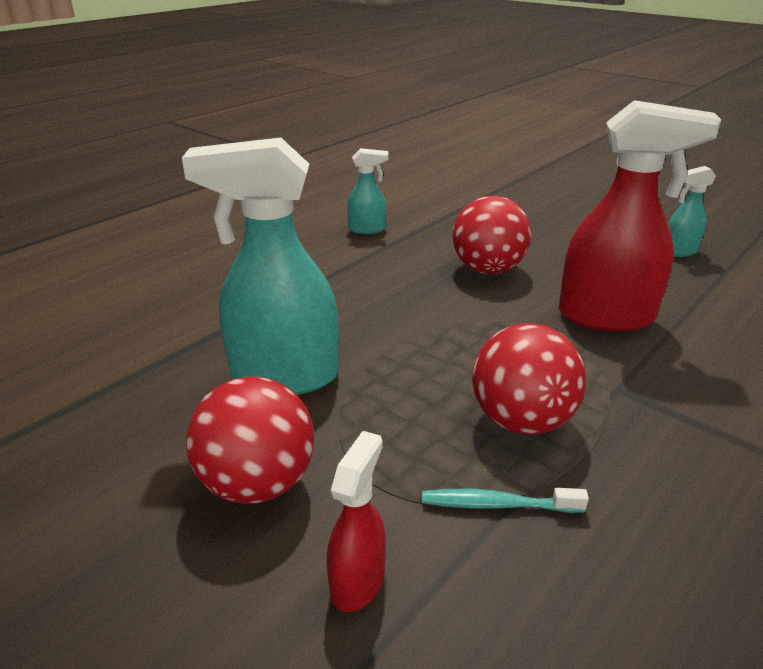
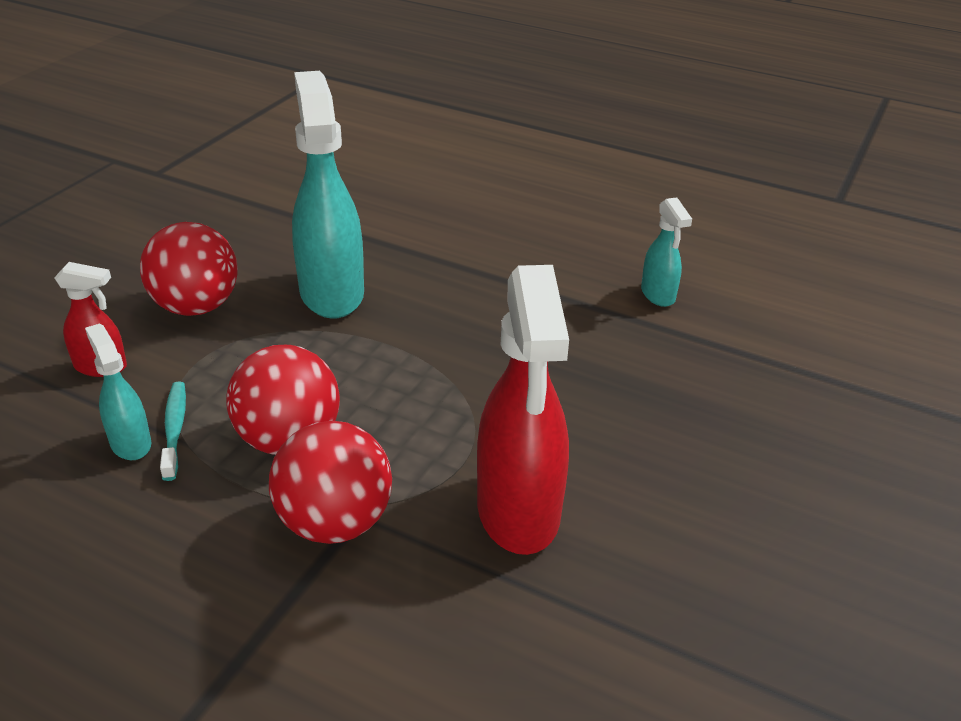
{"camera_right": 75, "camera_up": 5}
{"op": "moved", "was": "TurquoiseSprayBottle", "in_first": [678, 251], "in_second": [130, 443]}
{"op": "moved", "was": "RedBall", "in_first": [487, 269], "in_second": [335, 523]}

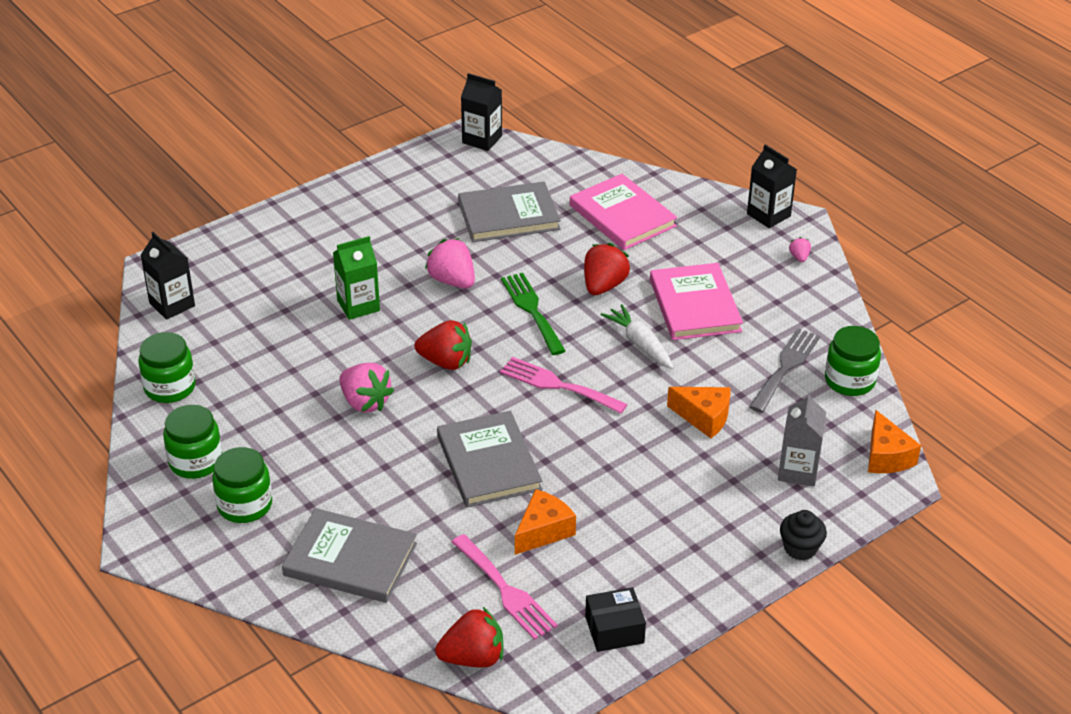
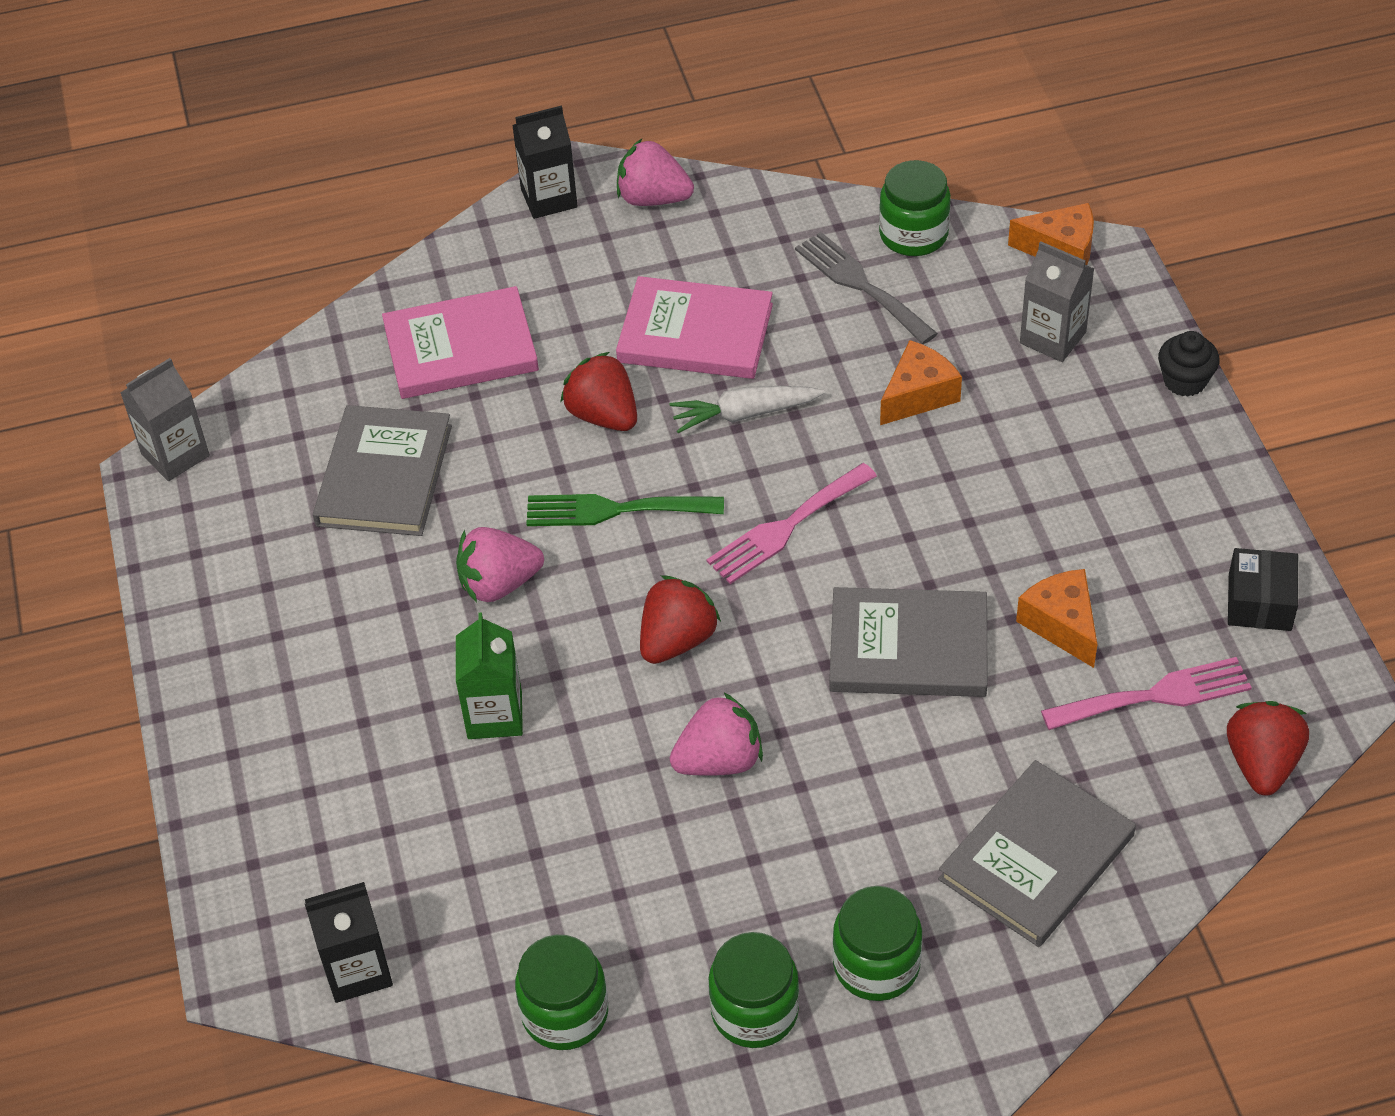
{"camera_right": -65, "camera_up": 10}
{"op": "recoloured", "was": "BlackCarton", "now": "GreyCarton", "in_first": [482, 139], "in_second": [175, 455]}
{"op": "resized", "was": "PinkStrawberry", "in_first": [799, 257], "in_second": [653, 198], "ratio": 2.1}

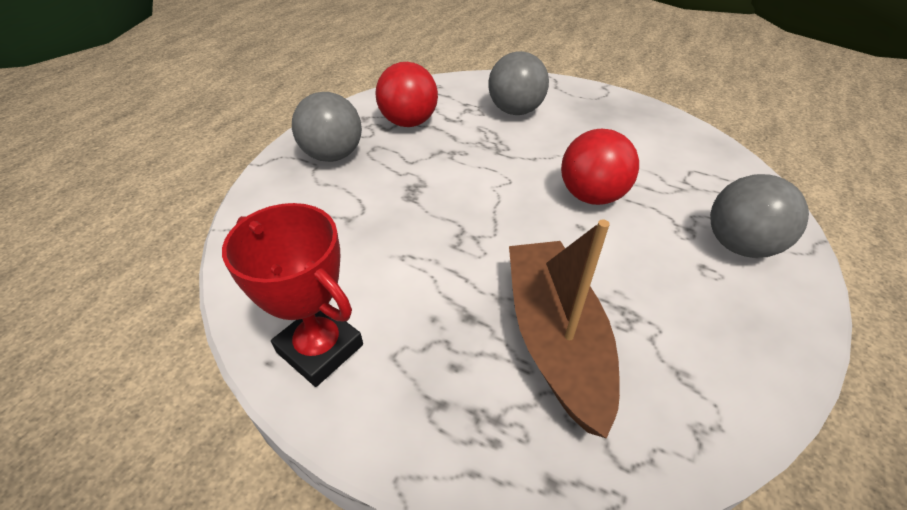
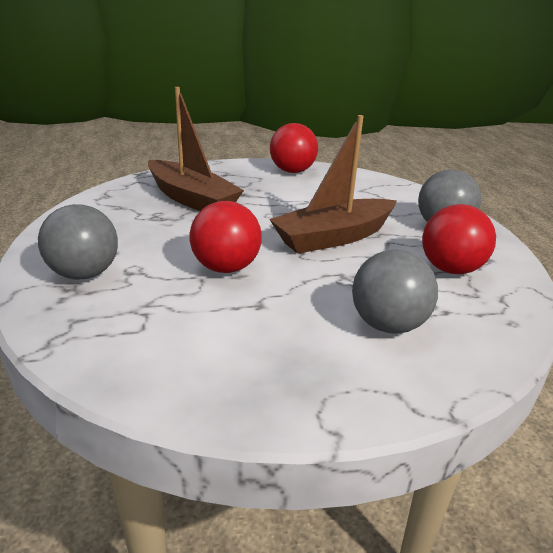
{"camera_right": 140, "camera_up": -15}
{"op": "replaced", "was": "RedTrophy", "now": "RedBall", "in_first": [320, 348], "in_second": [292, 171]}
{"op": "added", "now": "BrownBoat", "in_second": [333, 237]}

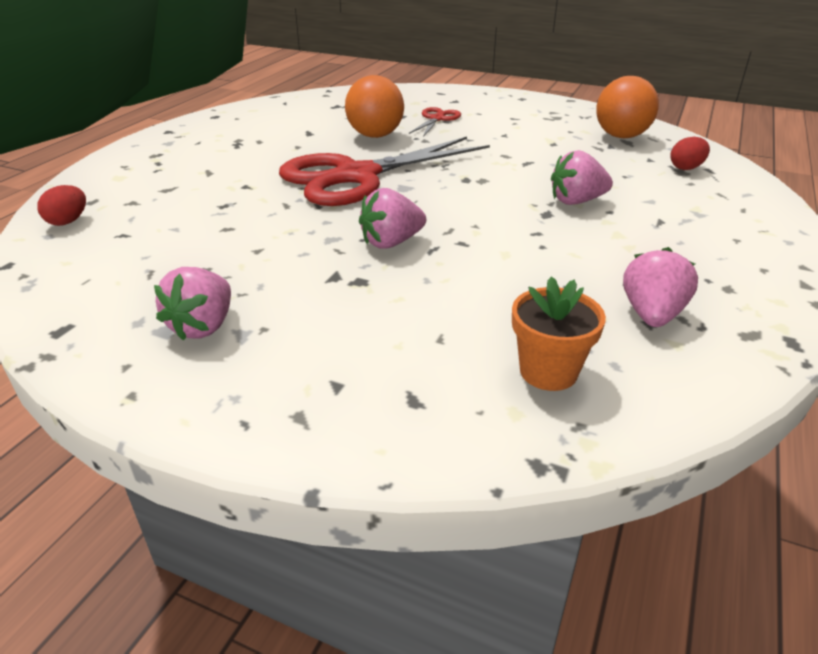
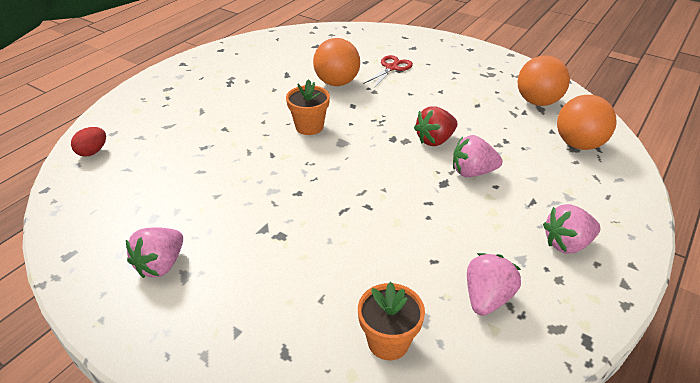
{"camera_right": 10, "camera_up": 5}
{"op": "replaced", "was": "RedScissors", "now": "OrangeFlowerPot", "in_first": [356, 176], "in_second": [309, 127]}
{"op": "replaced", "was": "RedEgg", "now": "OrangeBall", "in_first": [686, 168], "in_second": [578, 144]}
{"op": "moved", "was": "PinkStrawberry", "in_first": [391, 242], "in_second": [567, 244]}
{"op": "added", "now": "RedStrawberry", "in_second": [435, 140]}

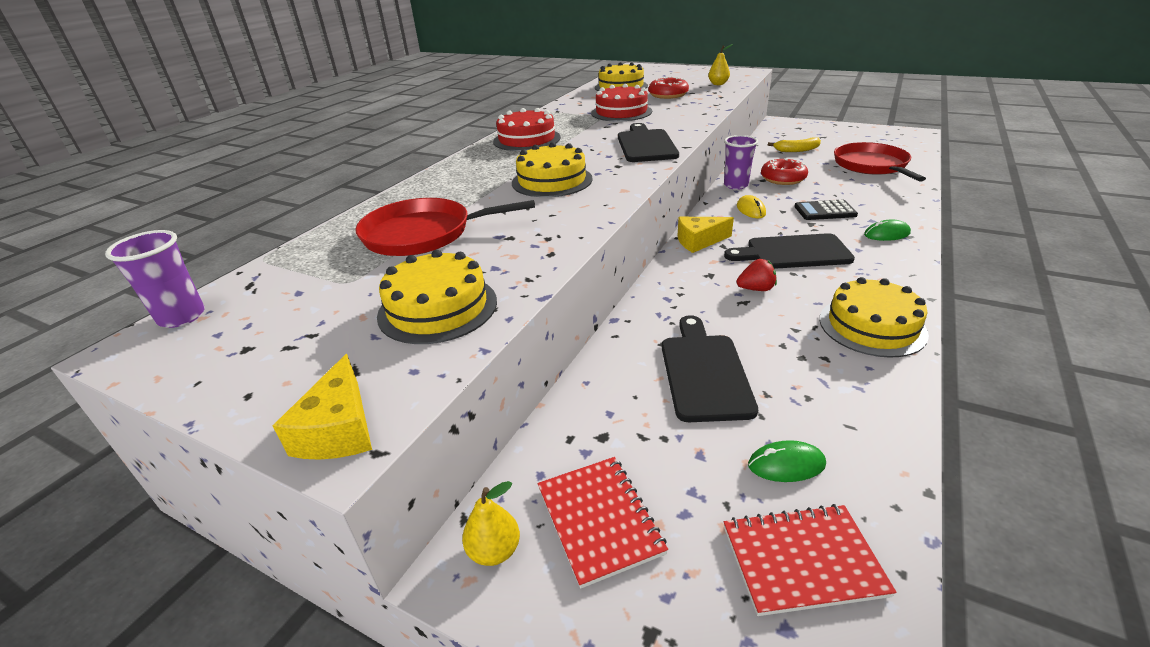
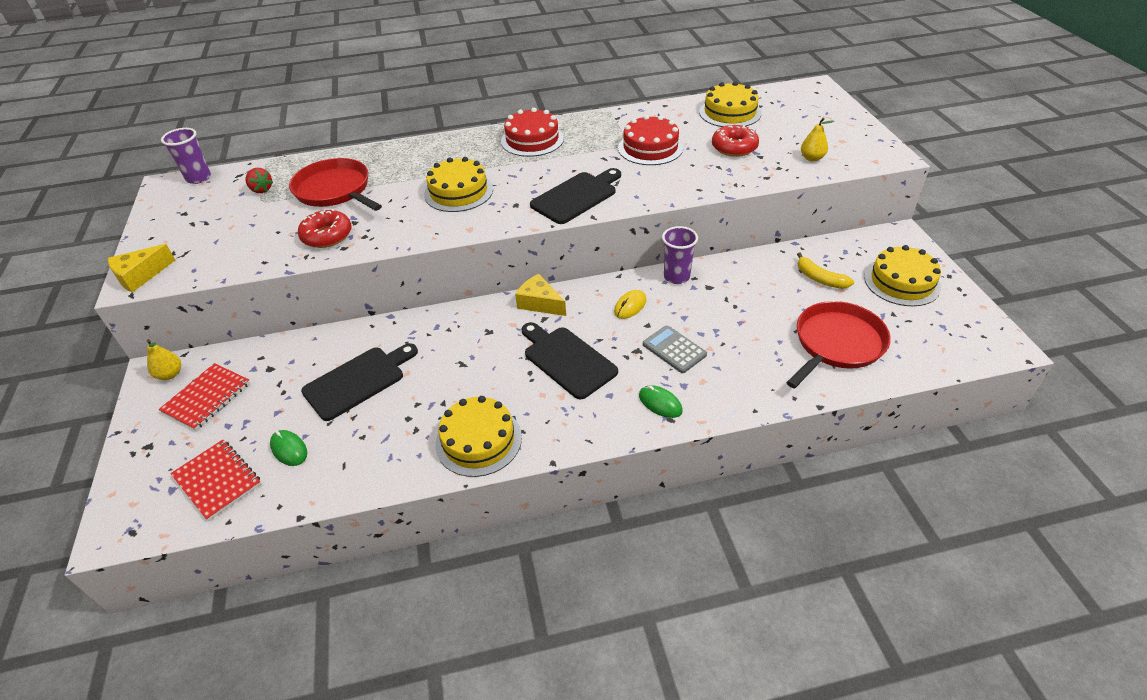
{"camera_right": 50, "camera_up": 10}
{"op": "moved", "was": "RedDonut", "in_first": [783, 179], "in_second": [327, 236]}
{"op": "recoloured", "was": "BlackCalculator", "now": "GreyCalculator", "in_first": [825, 211], "in_second": [674, 349]}
{"op": "moved", "was": "YellowCake", "in_first": [438, 308], "in_second": [902, 282]}
{"op": "moved", "was": "RedStrawberry", "in_first": [756, 289], "in_second": [261, 190]}

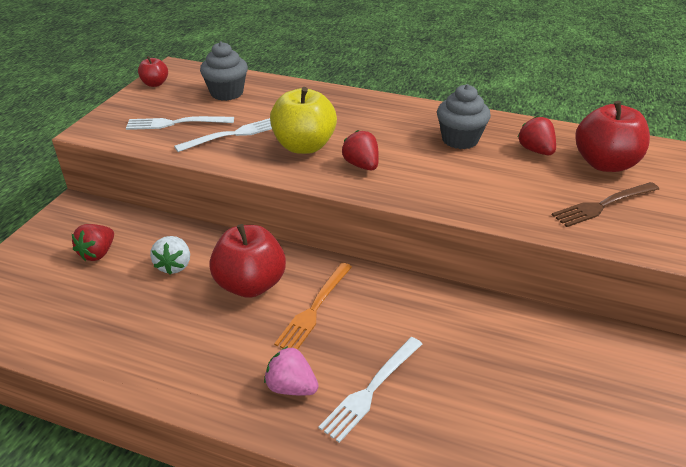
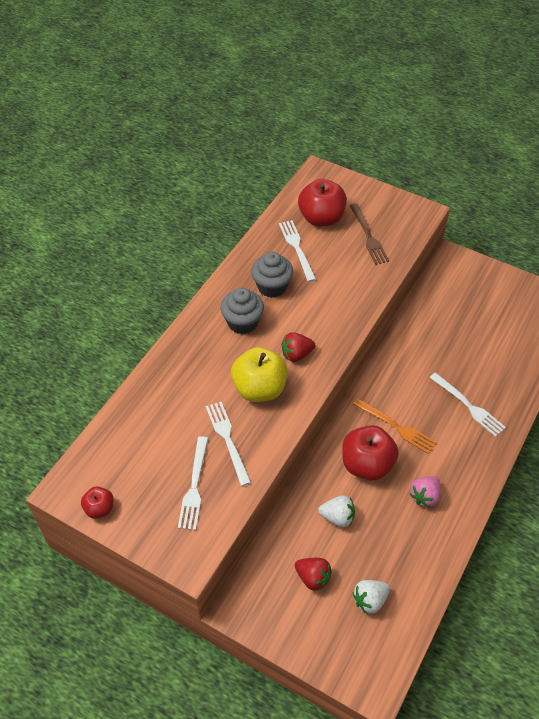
{"camera_right": -80, "camera_up": 15}
{"op": "moved", "was": "GreyCupcake", "in_first": [227, 93], "in_second": [242, 322]}
{"op": "replaced", "was": "RedStrawberry", "now": "WhiteFork", "in_first": [535, 150], "in_second": [297, 248]}
{"op": "moved", "was": "PinkStrawberry", "in_first": [291, 387], "in_second": [424, 496]}
{"op": "added", "now": "WhiteStrawberry", "in_second": [370, 600]}

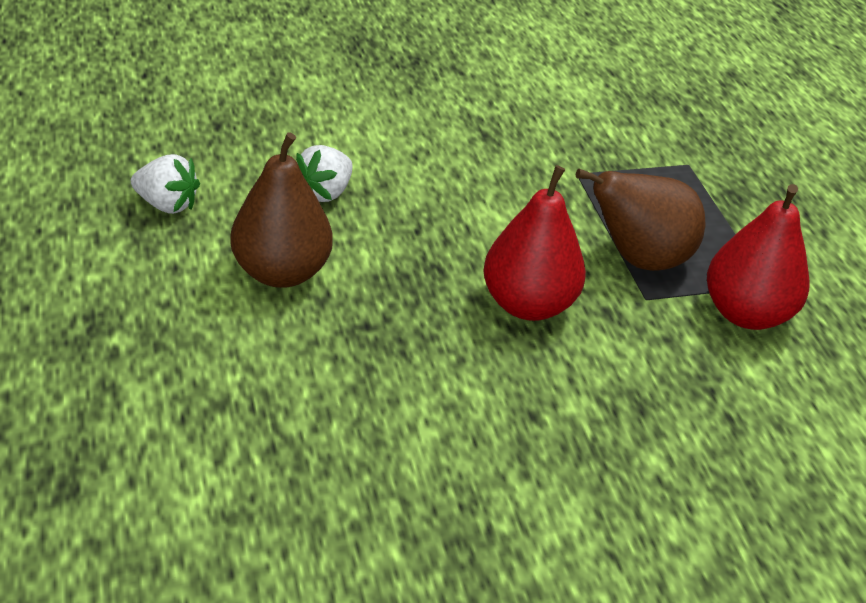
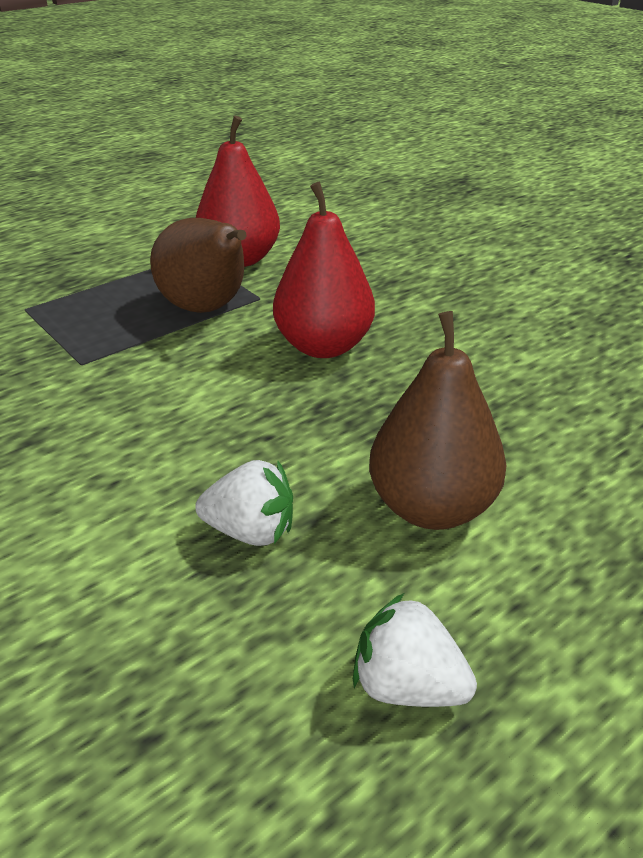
{"camera_right": -110, "camera_up": -5}
{"op": "turned", "was": "WhiteStrawberry", "in_first": [167, 204], "in_second": [408, 686], "clockwise": -60}

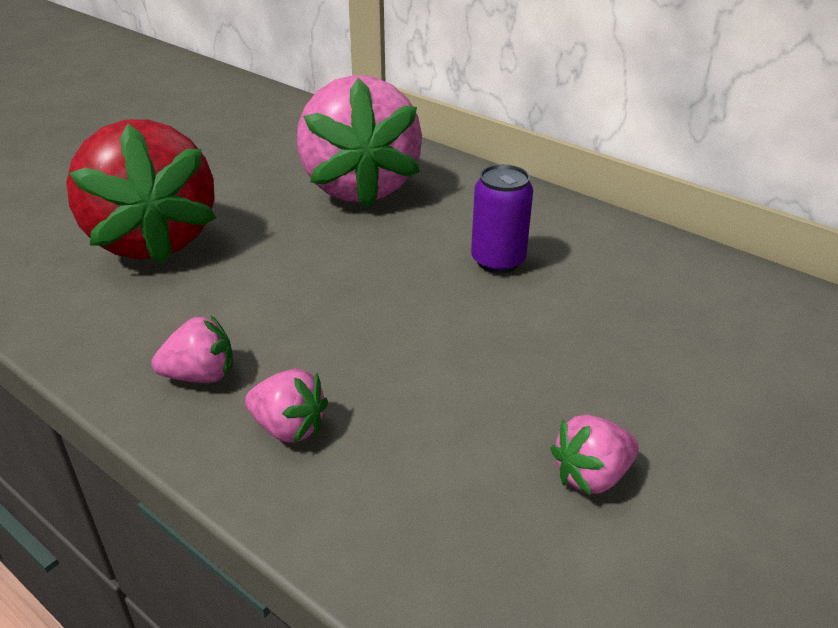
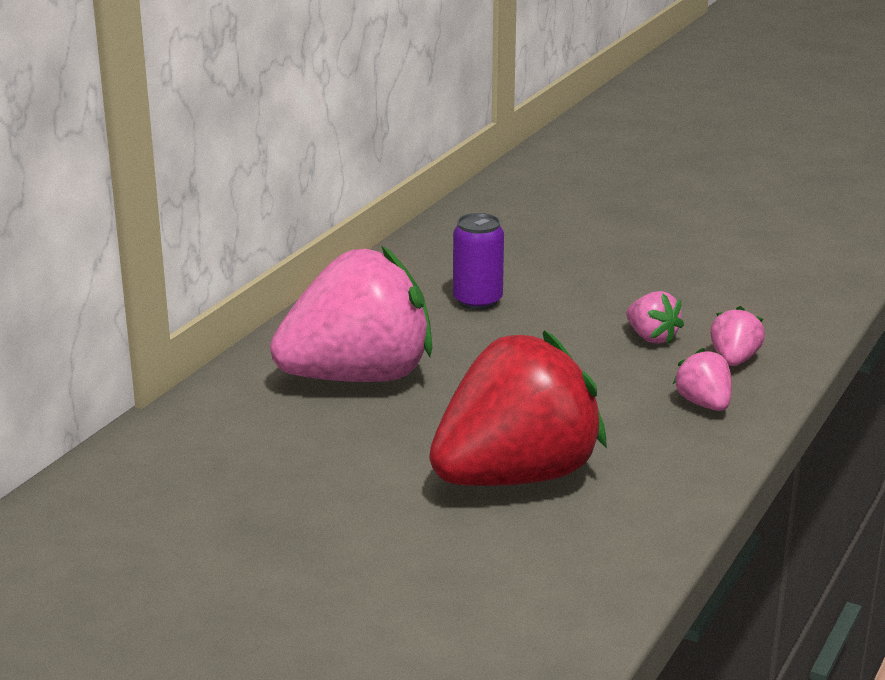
{"camera_right": -100, "camera_up": -10}
{"op": "moved", "was": "PinkStrawberry", "in_first": [591, 476], "in_second": [651, 337]}

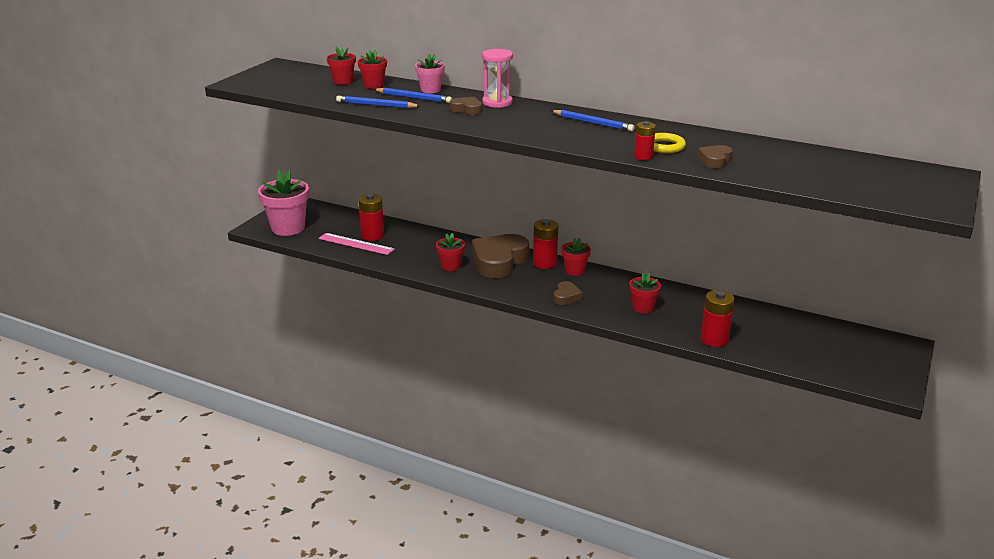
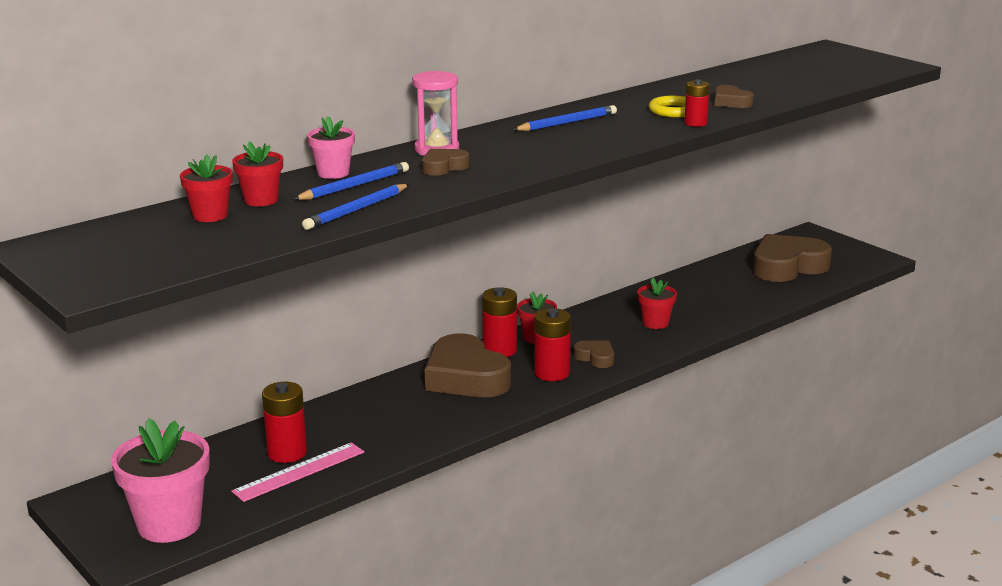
{"camera_right": -65, "camera_up": -5}
{"op": "removed", "was": "RedFlowerPot", "in_first": [451, 266]}
{"op": "moved", "was": "RedBattery", "in_first": [714, 339], "in_second": [552, 373]}
{"op": "added", "now": "BrownHeart", "in_second": [787, 266]}

